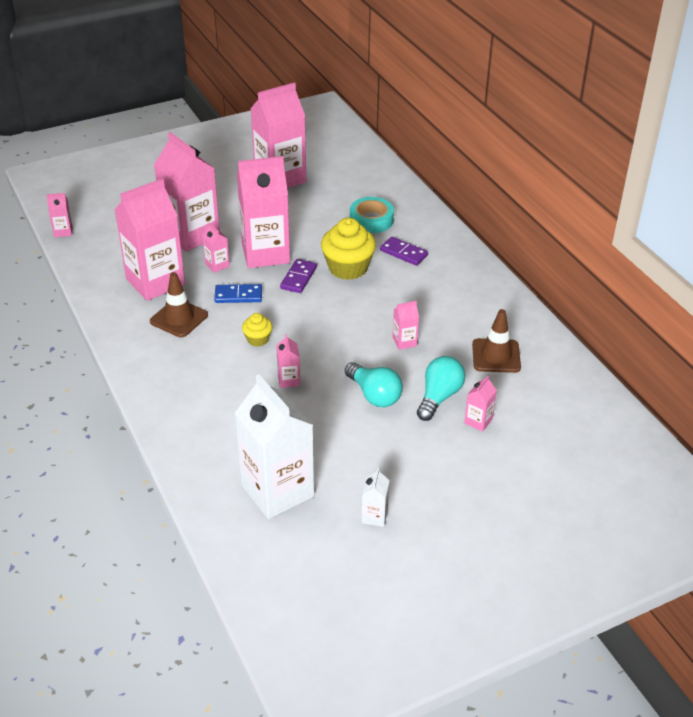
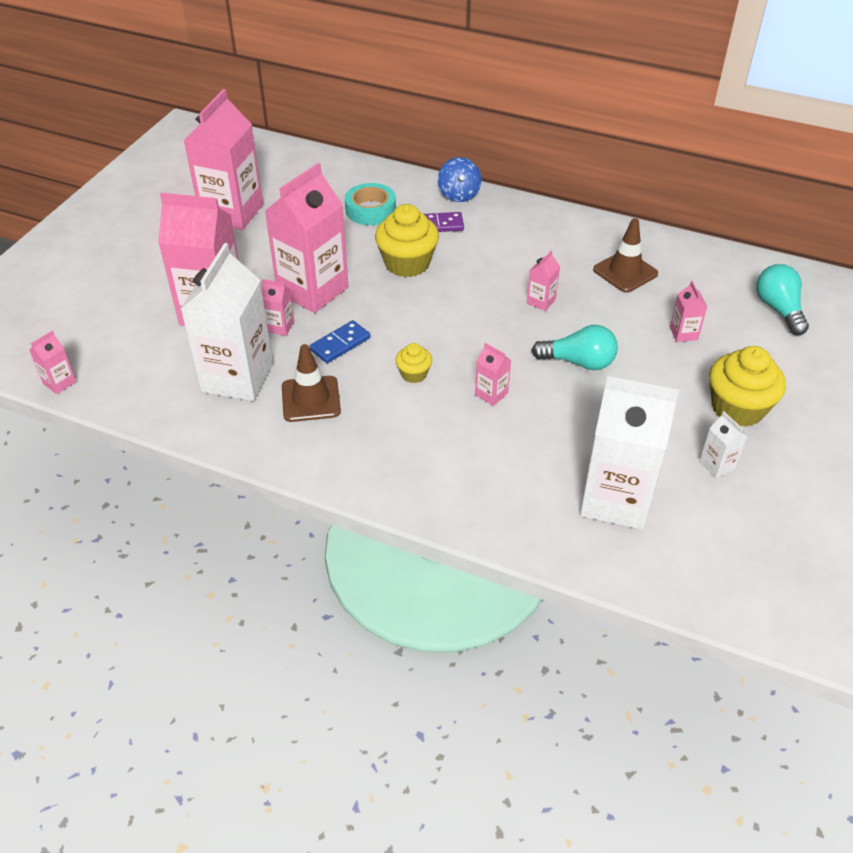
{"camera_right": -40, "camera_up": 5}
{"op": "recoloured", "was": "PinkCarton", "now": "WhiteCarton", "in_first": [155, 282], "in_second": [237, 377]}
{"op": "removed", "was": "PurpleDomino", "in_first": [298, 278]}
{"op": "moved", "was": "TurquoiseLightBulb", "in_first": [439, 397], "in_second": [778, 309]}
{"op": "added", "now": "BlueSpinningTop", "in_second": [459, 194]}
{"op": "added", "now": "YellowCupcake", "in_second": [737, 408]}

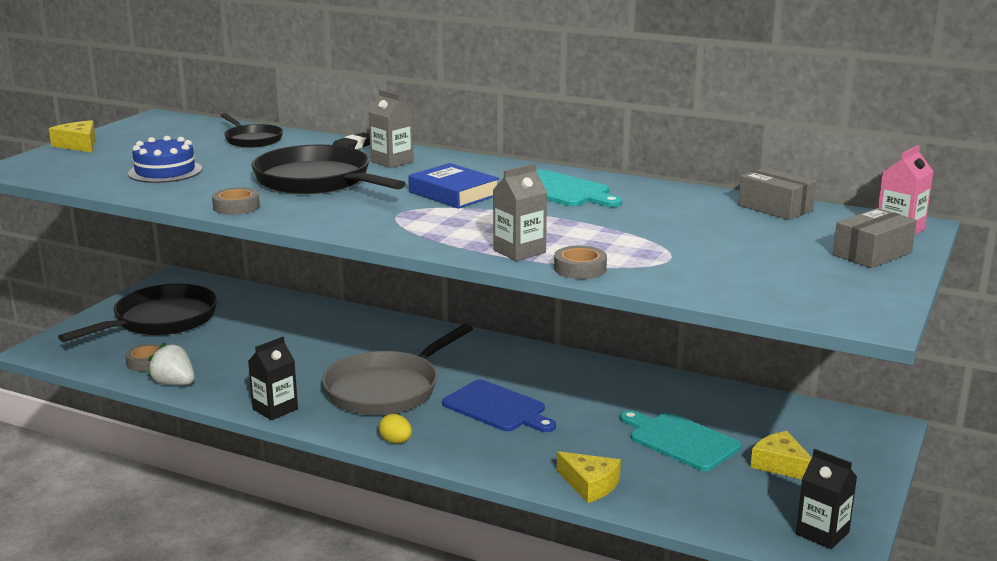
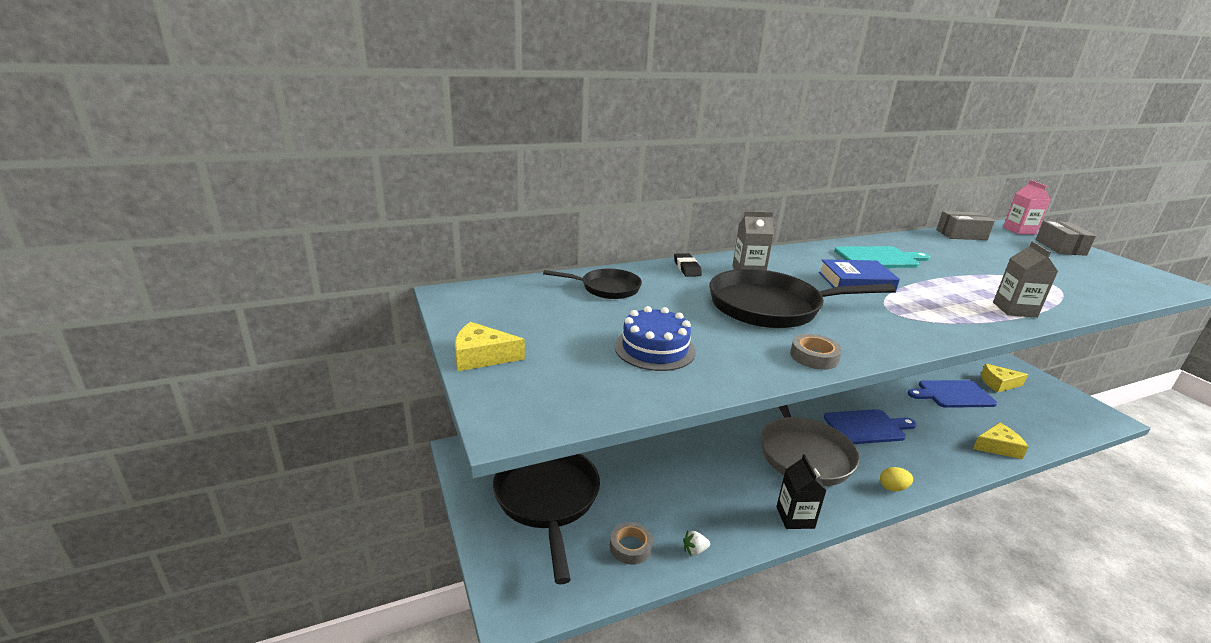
{"camera_right": -50, "camera_up": 5}
{"op": "removed", "was": "GreyTape", "in_first": [580, 269]}
{"op": "resized", "was": "WhiteStrawberry", "in_first": [174, 383], "in_second": [694, 550], "ratio": 0.53}
{"op": "recoloured", "was": "TurquoiseCuttingBoard", "now": "BlueCuttingBoard", "in_first": [680, 440], "in_second": [953, 394]}
{"op": "removed", "was": "BlackCarton", "in_first": [822, 533]}

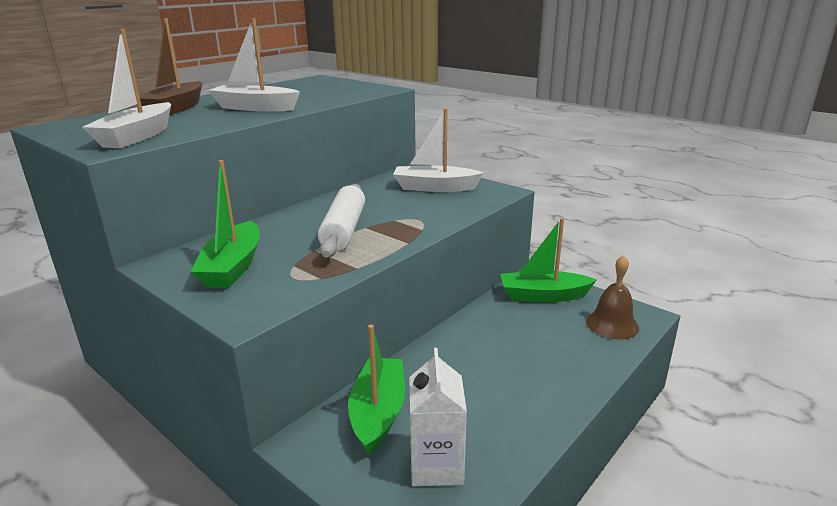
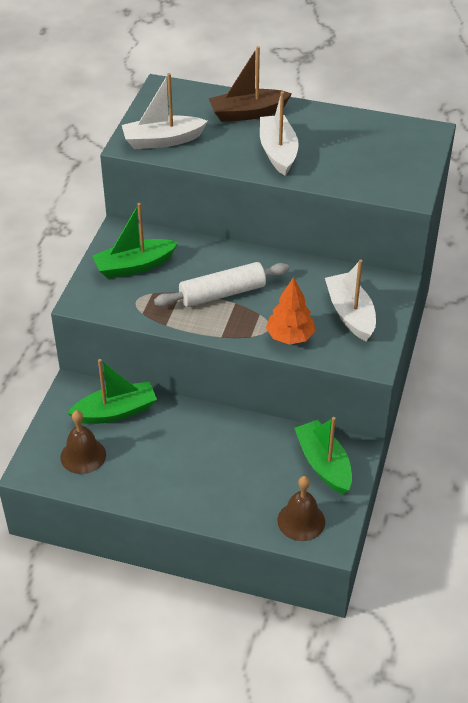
{"camera_right": 65, "camera_up": 20}
{"op": "replaced", "was": "WhiteCarton", "now": "BrownBell", "in_first": [436, 466], "in_second": [83, 455]}
{"op": "added", "now": "OrangeTree", "in_second": [290, 336]}

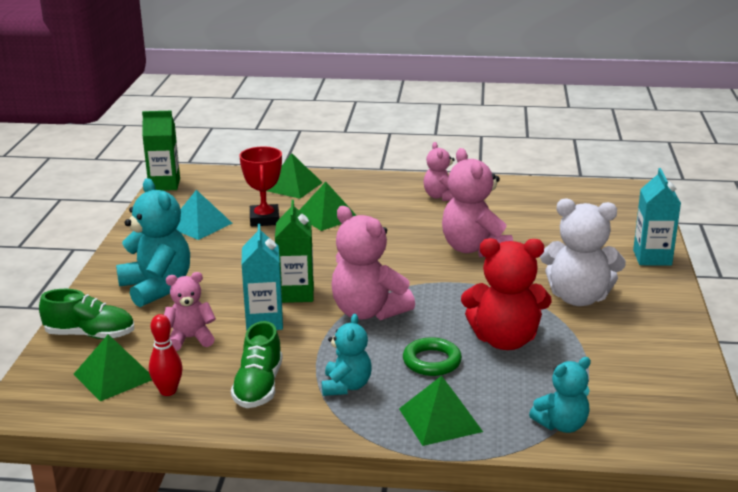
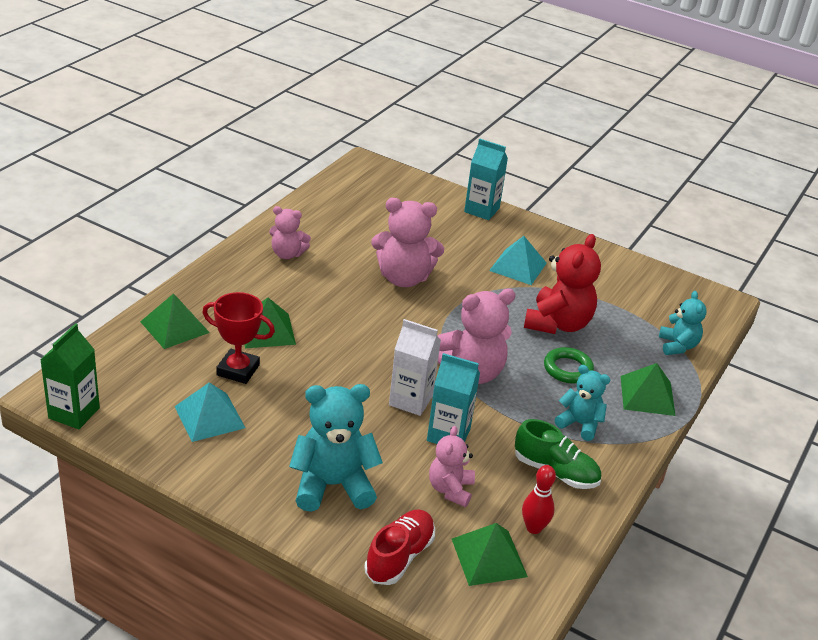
{"camera_right": -70, "camera_up": 10}
{"op": "replaced", "was": "WhiteTeddyBear", "now": "TurquoisePyramid", "in_first": [578, 298], "in_second": [518, 266]}
{"op": "recoloured", "was": "GreenCarton", "now": "WhiteCarton", "in_first": [296, 294], "in_second": [410, 400]}
{"op": "recoloured", "was": "GreenShoe", "now": "RedShoe", "in_first": [90, 335], "in_second": [399, 557]}

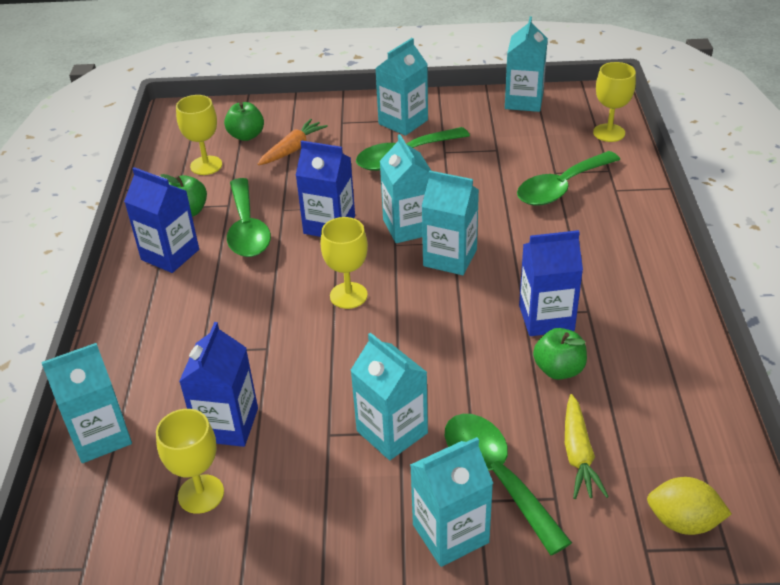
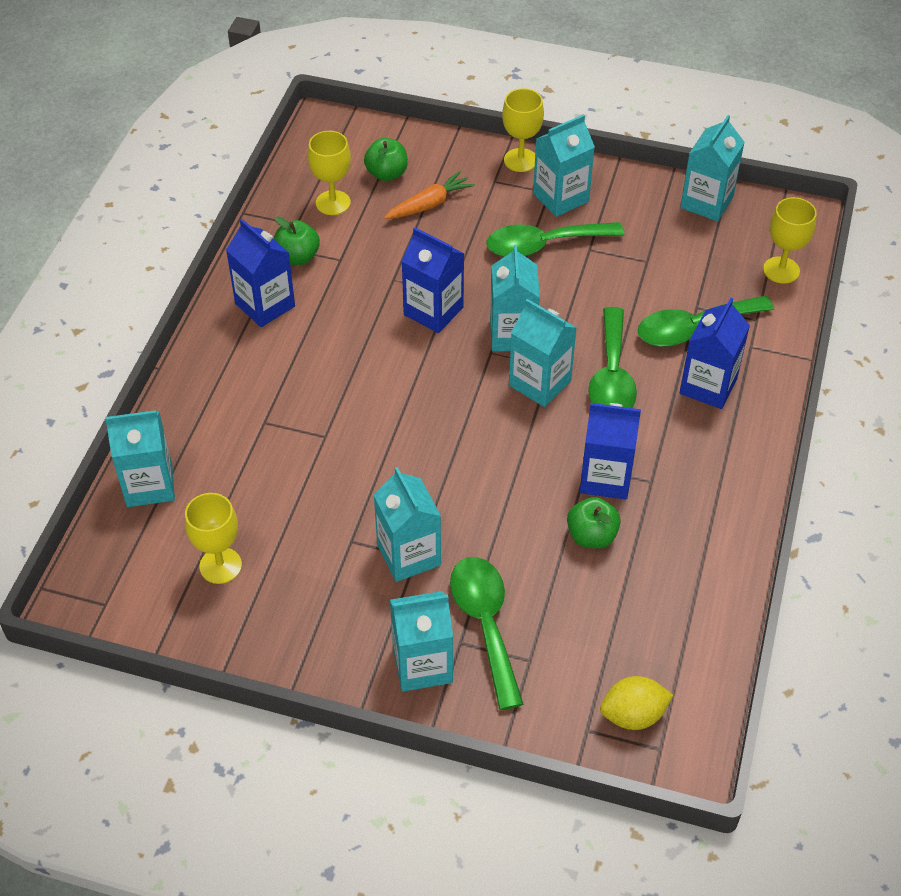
{"camera_right": 15, "camera_up": 10}
{"op": "moved", "was": "GreenSpoon", "in_first": [247, 229], "in_second": [611, 376]}
{"op": "moved", "was": "YellowGoblet", "in_first": [348, 295], "in_second": [520, 160]}
{"op": "moved", "was": "BlueCarton", "in_first": [227, 424], "in_second": [708, 386]}
{"op": "removed", "was": "YellowCarrot", "in_first": [578, 454]}
{"op": "turned", "was": "YellowLemon", "in_first": [683, 522], "in_second": [633, 715], "clockwise": -45}

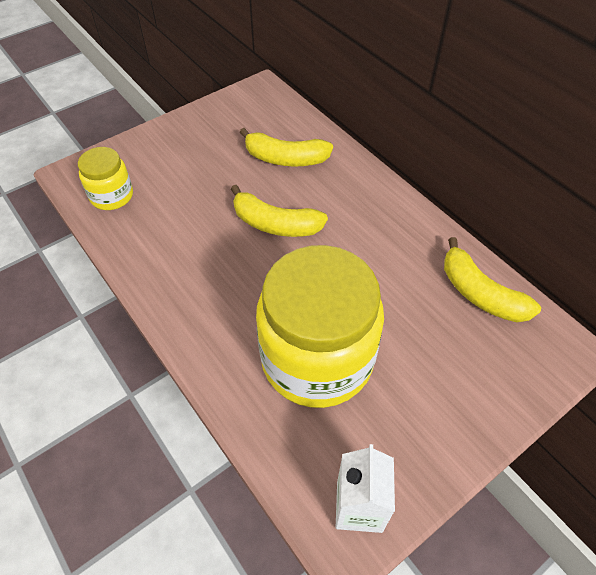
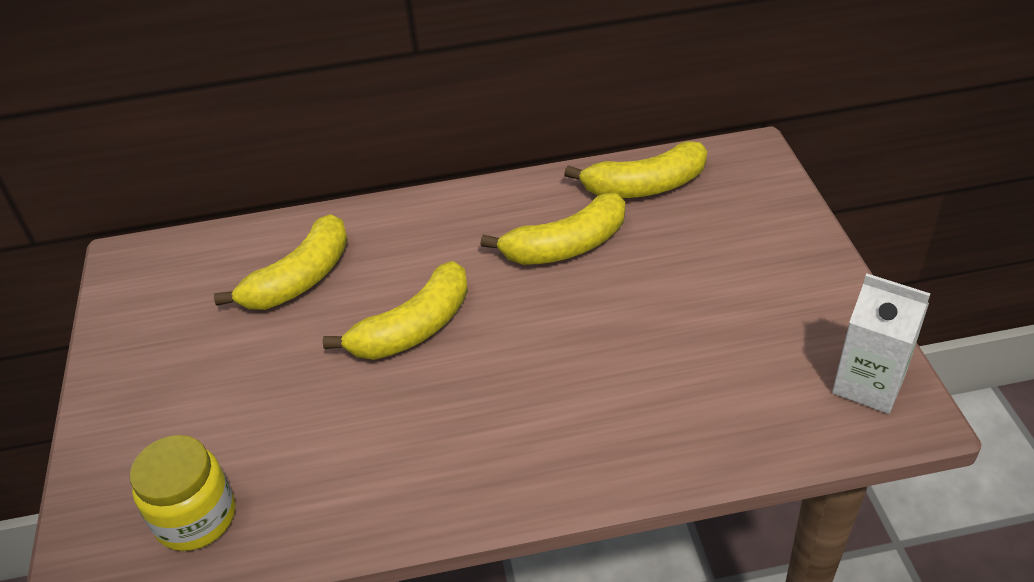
{"camera_right": -60, "camera_up": -10}
{"op": "removed", "was": "YellowJar", "in_first": [317, 359]}
{"op": "added", "now": "YellowBanana", "in_second": [566, 246]}

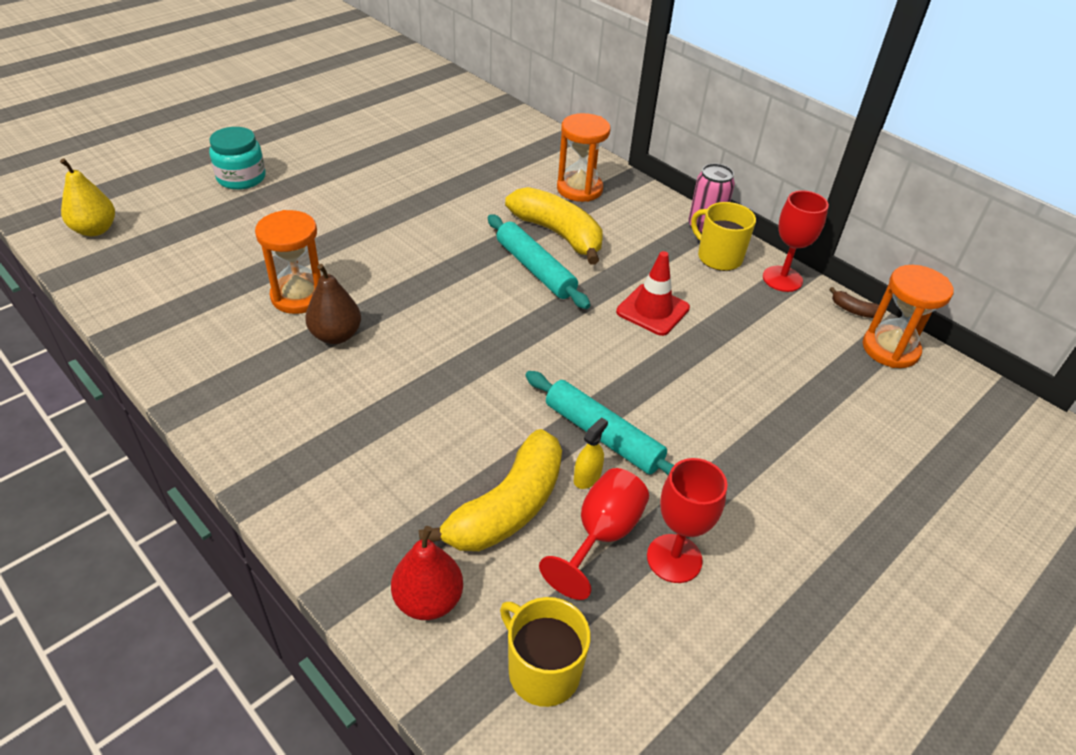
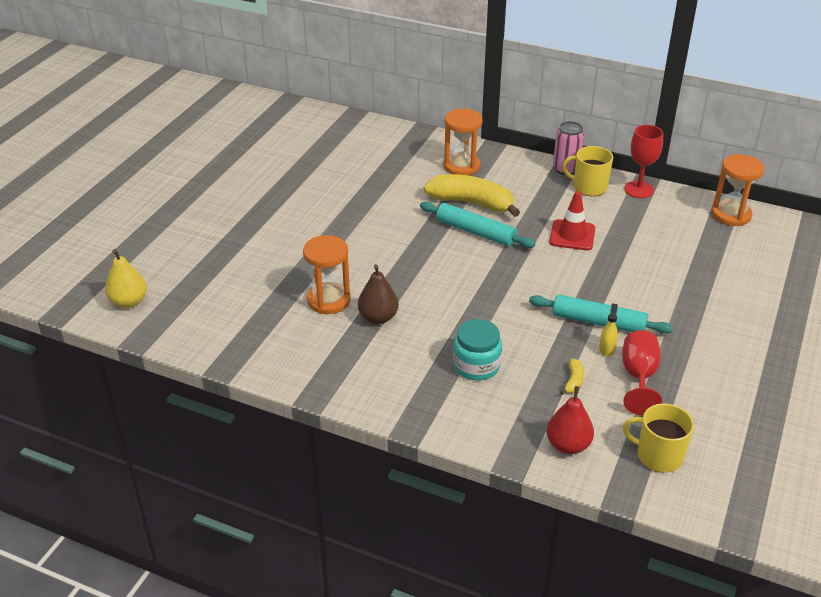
{"camera_right": -20, "camera_up": -5}
{"op": "moved", "was": "TurquoiseJar", "in_first": [241, 178], "in_second": [476, 365]}
{"op": "removed", "was": "BrownBanana", "in_first": [854, 310]}
{"op": "resized", "was": "YellowBanana", "in_first": [507, 507], "in_second": [573, 381], "ratio": 0.41}
{"op": "removed", "was": "RedGoblet", "in_first": [674, 558]}

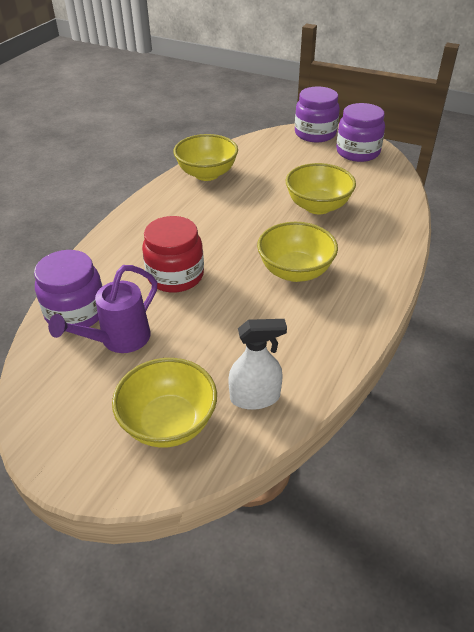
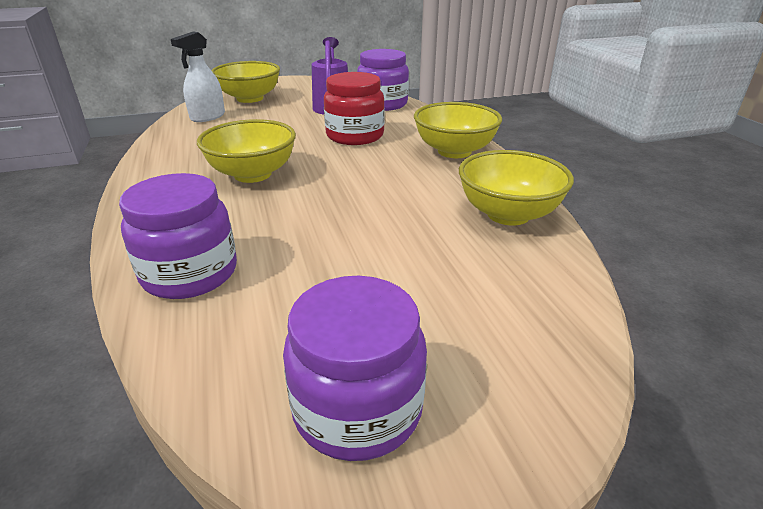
{"camera_right": 135, "camera_up": -10}
{"op": "moved", "was": "PurpleJar", "in_first": [315, 134], "in_second": [190, 273]}
{"op": "moved", "was": "YellowBowl", "in_first": [318, 206], "in_second": [454, 151]}

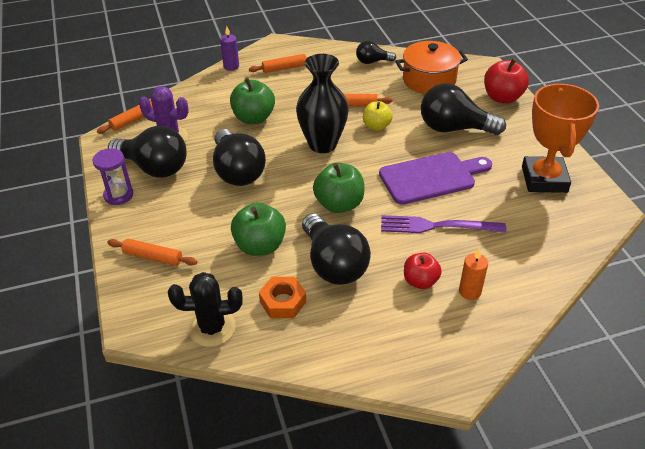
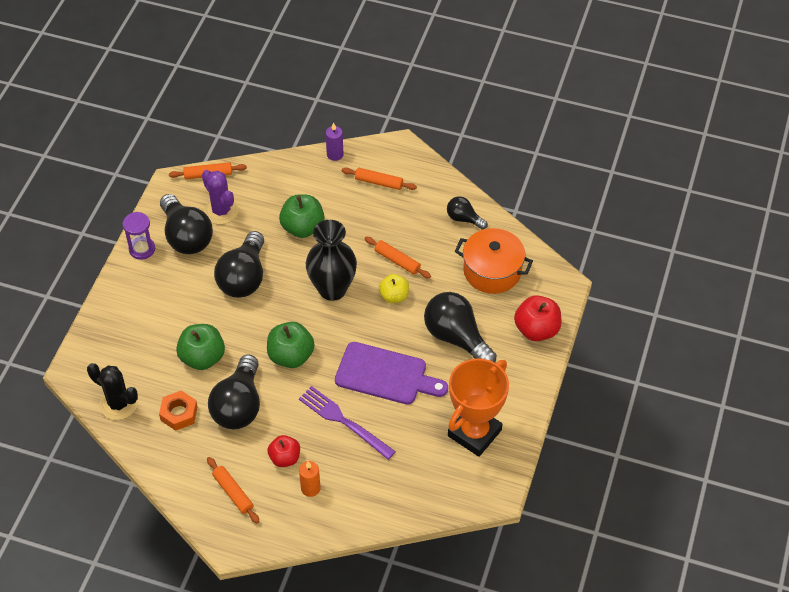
{"camera_right": 35, "camera_up": 10}
{"op": "moved", "was": "OrangeRollingPin", "in_first": [153, 257], "in_second": [233, 493]}

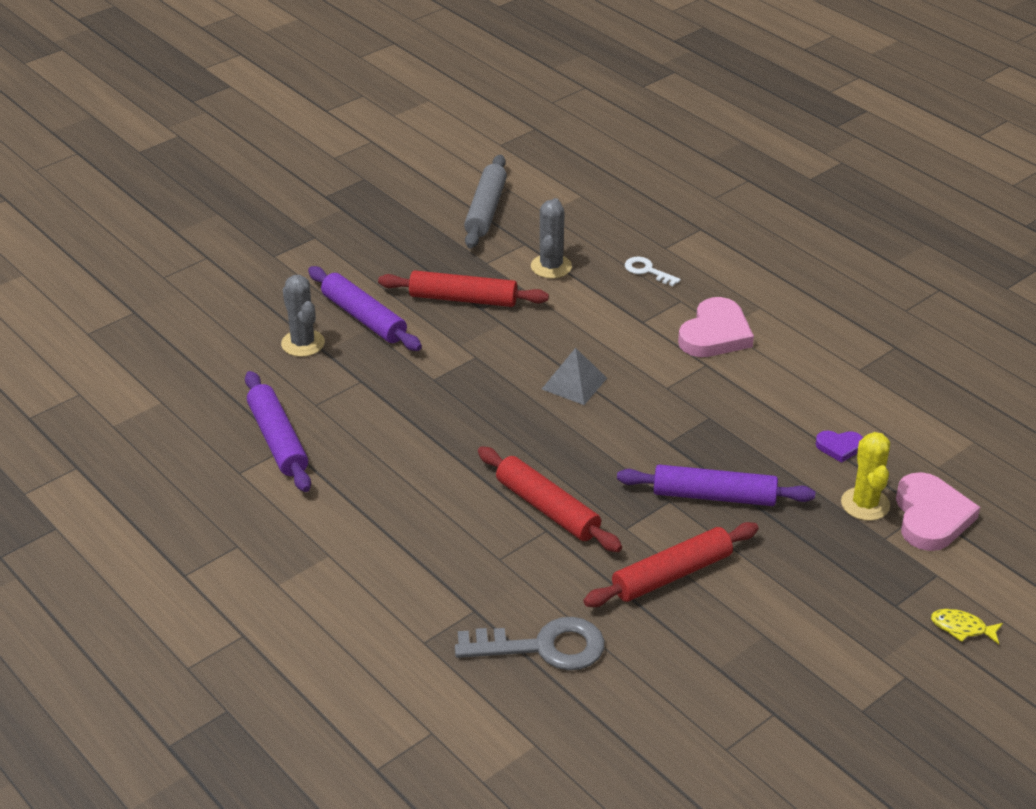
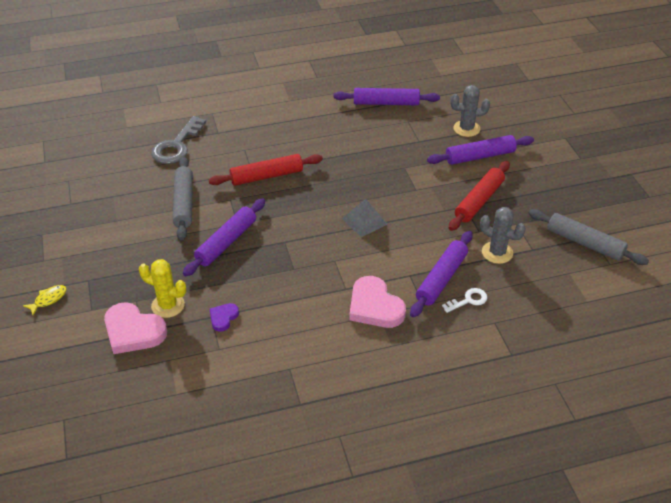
{"camera_right": 115, "camera_up": 5}
{"op": "recoloured", "was": "RedRollingPin", "now": "GreyRollingPin", "in_first": [672, 575], "in_second": [183, 203]}
{"op": "added", "now": "PurpleRollingPin", "in_second": [441, 279]}

